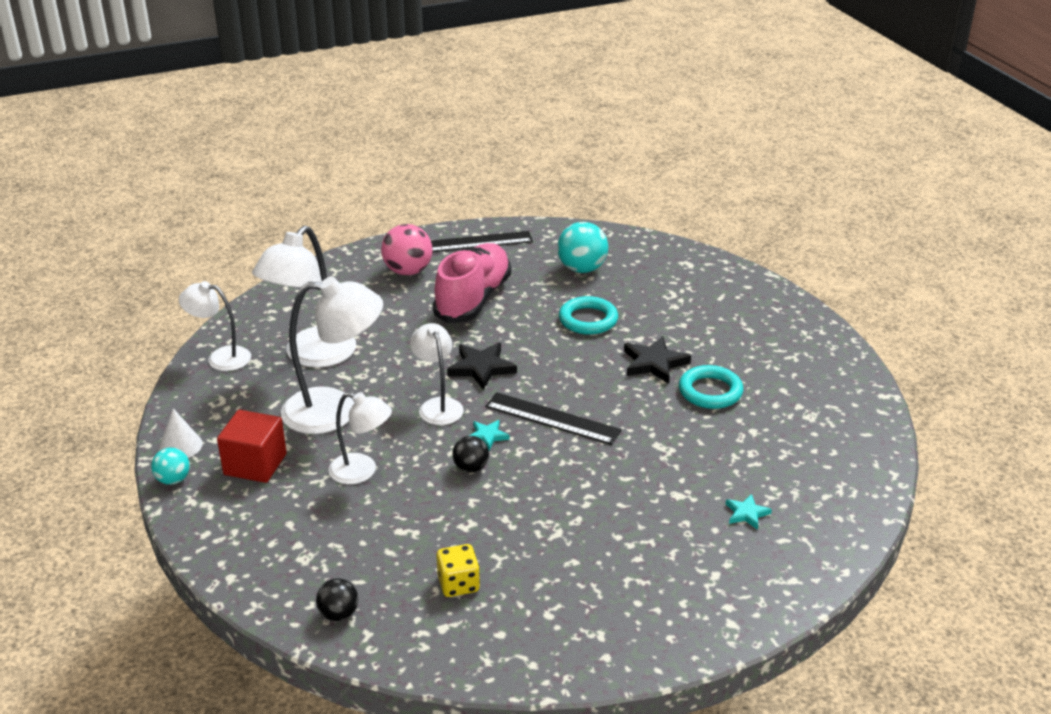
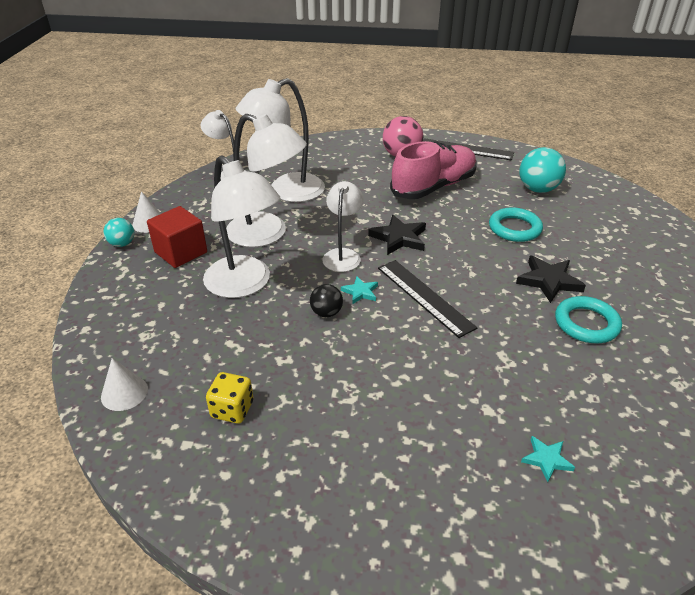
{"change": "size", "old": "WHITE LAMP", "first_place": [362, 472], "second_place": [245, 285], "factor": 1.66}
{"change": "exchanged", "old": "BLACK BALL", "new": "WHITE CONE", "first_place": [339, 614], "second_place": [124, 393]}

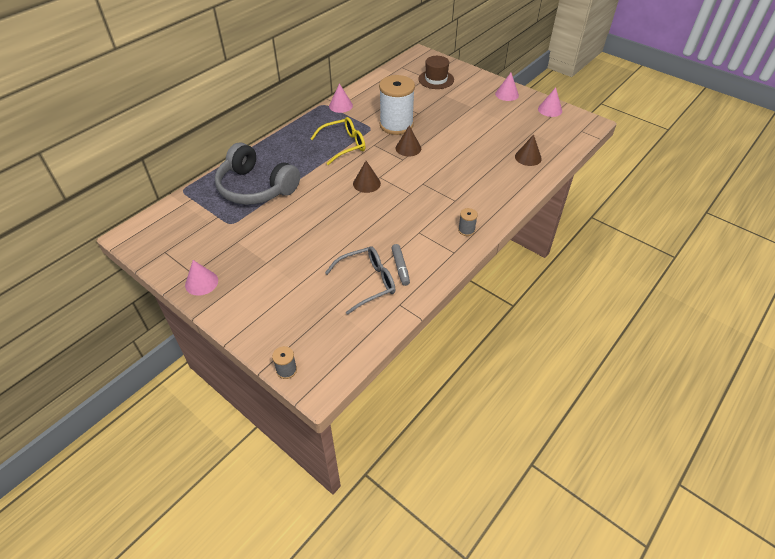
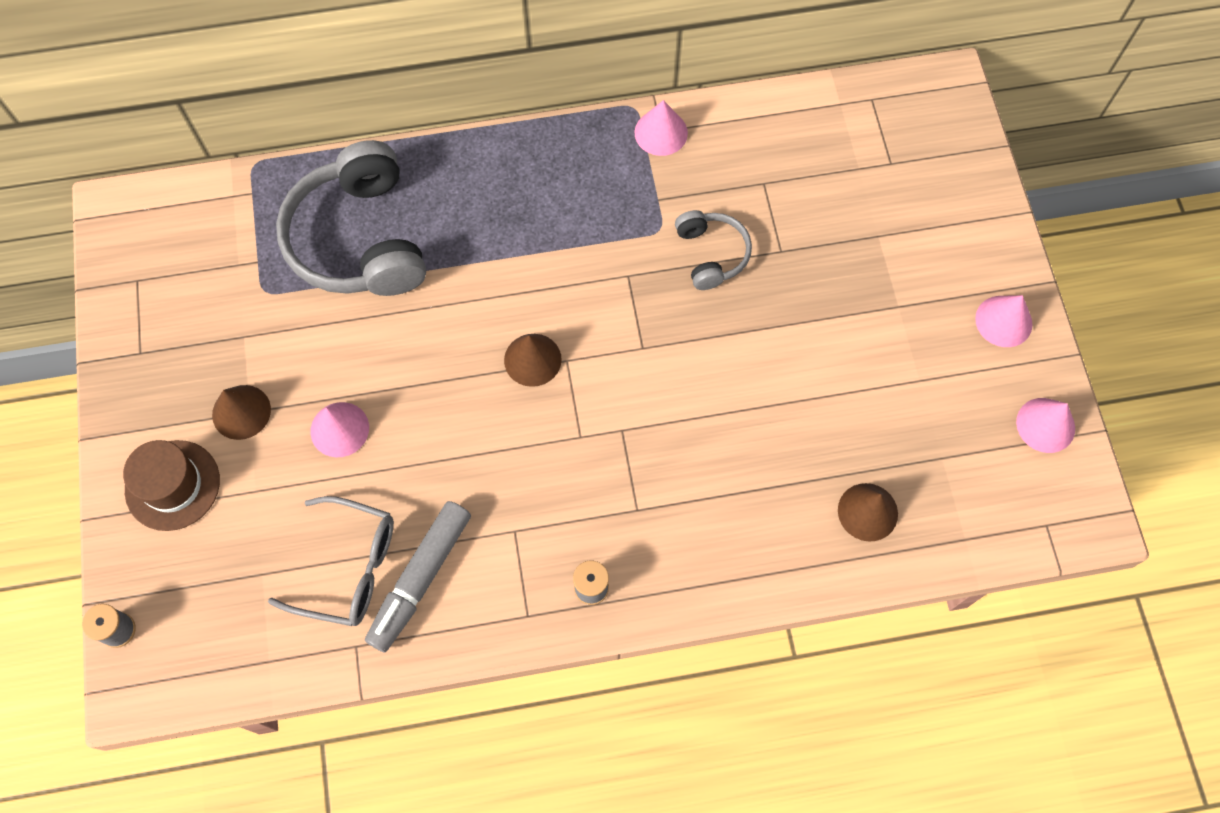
{"change": "relocated", "old": "BROWN HAT", "first_place": [436, 79], "second_place": [172, 485]}
{"change": "exchanged", "old": "WHITE SPOOL", "new": "GREY HEADPHONES", "first_place": [396, 125], "second_place": [711, 254]}
{"change": "missing", "old": "YELLOW GLASSES", "first_place": [344, 145]}
{"change": "relocated", "old": "BROWN CONE", "first_place": [408, 148], "second_place": [241, 412]}
{"change": "size", "old": "GREY MARKER", "first_place": [400, 267], "second_place": [421, 578], "factor": 1.66}
{"change": "relocated", "old": "PINK CONE", "first_place": [201, 282], "second_place": [339, 429]}

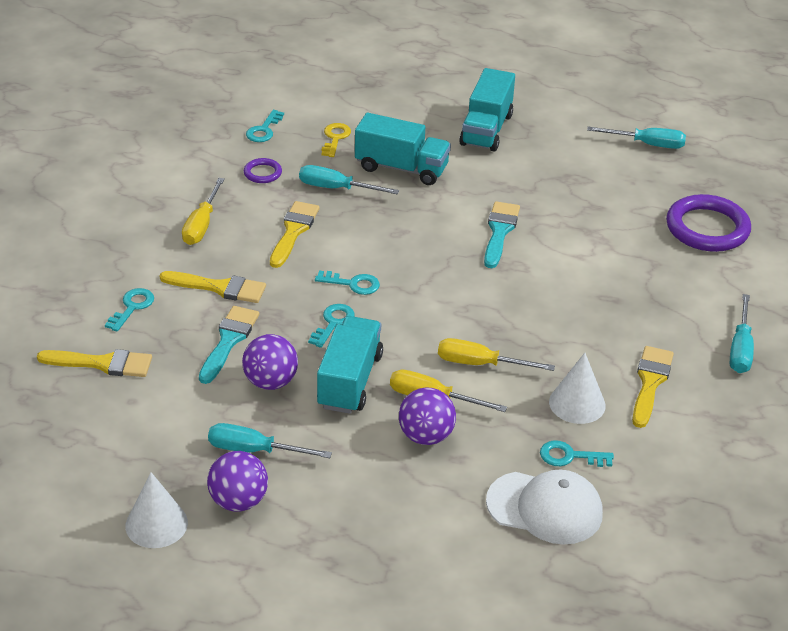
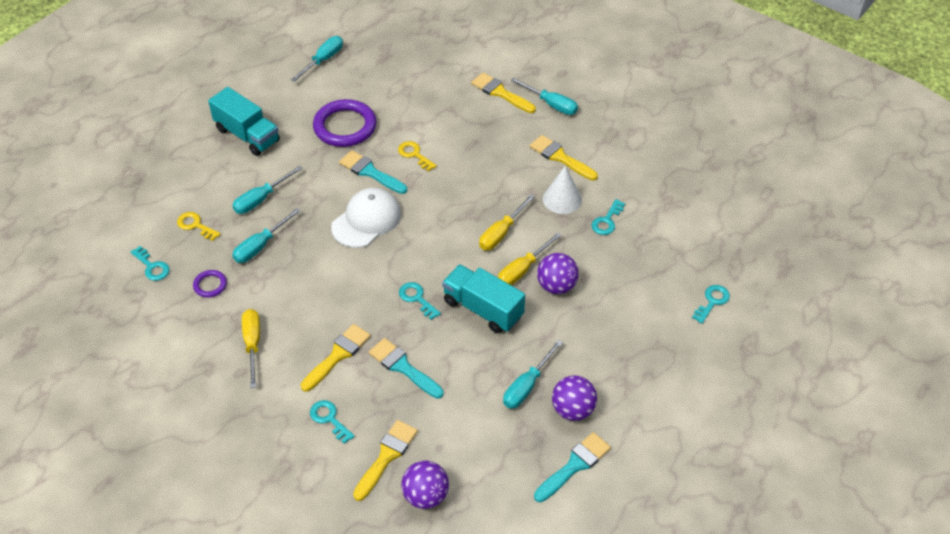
{"change": "exchanged", "old": "TURQUOISE TRUCK", "new": "TURQUOISE SCREWDRIVER", "first_place": [401, 168], "second_place": [261, 199]}
{"change": "spun", "old": "YELLOW SCREWDRIVER", "first_place": [202, 225], "second_place": [252, 344], "degrees": -135}
{"change": "relocated", "old": "PURPLE RING", "first_place": [707, 228], "second_place": [345, 126]}
{"change": "relocated", "old": "YELLOW BRUSH", "first_place": [293, 231], "second_place": [500, 93]}
{"change": "relocated", "old": "TURQUOISE KEY", "first_place": [352, 284], "second_place": [712, 302]}
{"change": "relocated", "old": "PURPLE BALL", "first_place": [270, 382], "second_place": [425, 496]}
{"change": "relocated", "old": "WHITE CAP", "first_place": [545, 508], "second_place": [366, 220]}
{"change": "exchanged", "old": "WHITE CONE", "new": "TURQUOISE BRUSH", "first_place": [156, 524], "second_place": [574, 465]}
{"change": "appeared", "new": "YELLOW KEY", "second_place": [414, 155]}

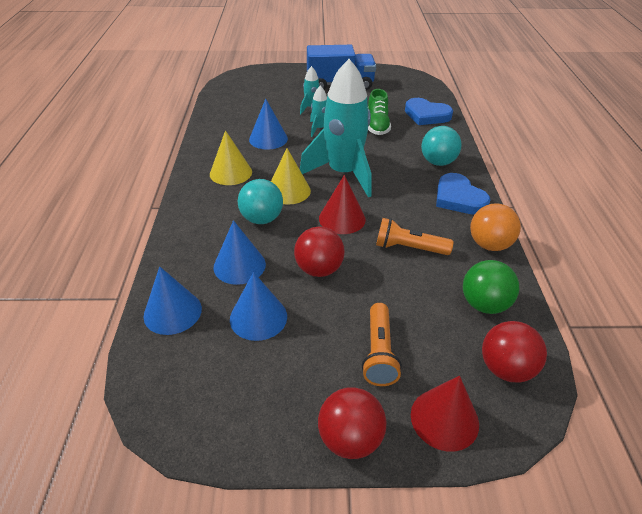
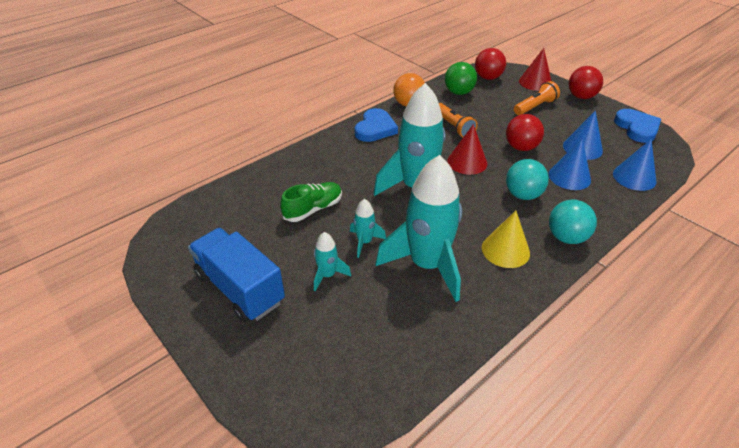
{"change": "exchanged", "old": "BLUE CONE", "new": "TURQUOISE ROCKET", "first_place": [268, 139], "second_place": [427, 265]}
{"change": "relocated", "old": "BLUE HEART", "first_place": [426, 115], "second_place": [637, 128]}
{"change": "relocated", "old": "TURQUOISE BALL", "first_place": [438, 162], "second_place": [566, 237]}
{"change": "missing", "old": "YELLOW CONE", "first_place": [288, 191]}

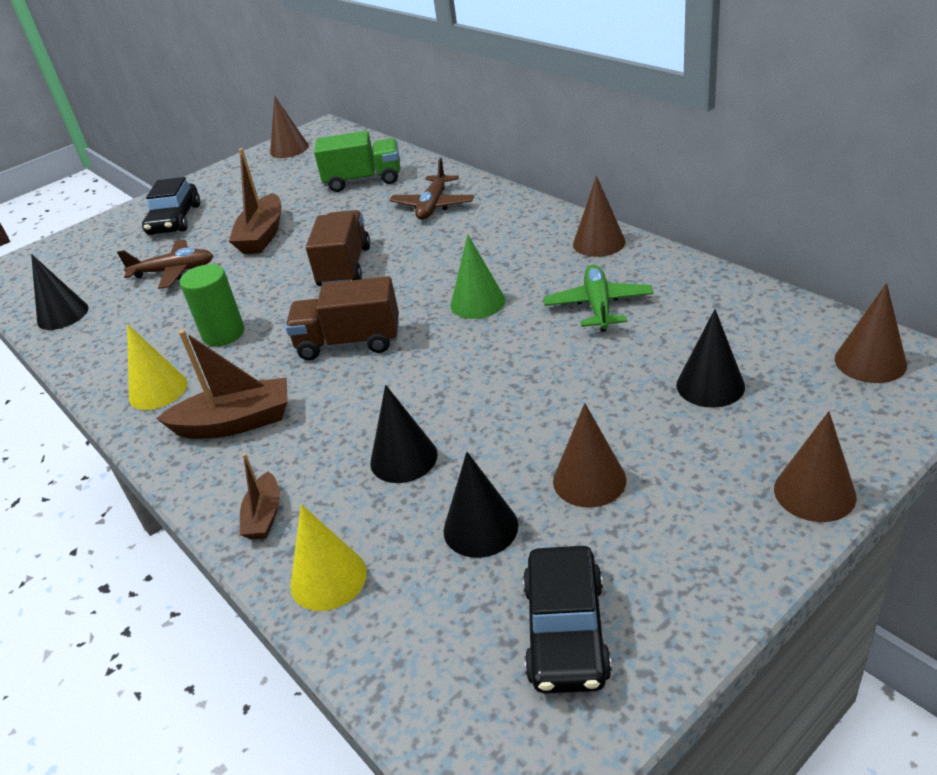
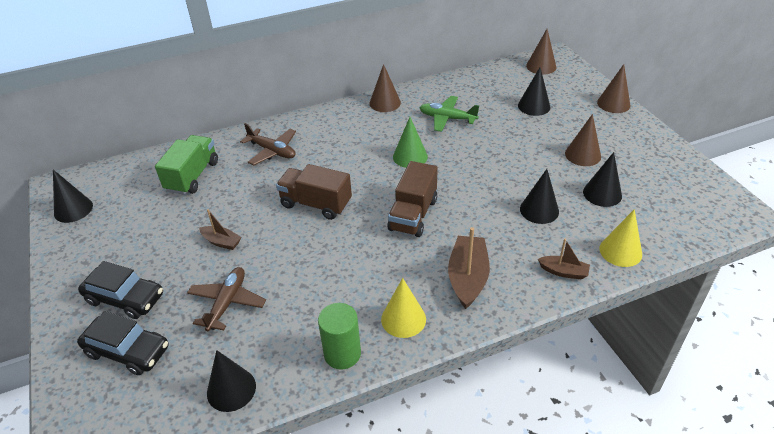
{"change": "colour", "old": "BROWN CONE", "new": "BLACK CONE", "first_place": [289, 149], "second_place": [73, 209]}
{"change": "size", "old": "BROWN BOAT", "first_place": [262, 235], "second_place": [221, 242], "factor": 0.57}
{"change": "relocated", "old": "GREEN CYLINDER", "first_place": [223, 334], "second_place": [342, 354]}
{"change": "relocated", "old": "BLACK CAR", "first_place": [566, 631], "second_place": [127, 351]}

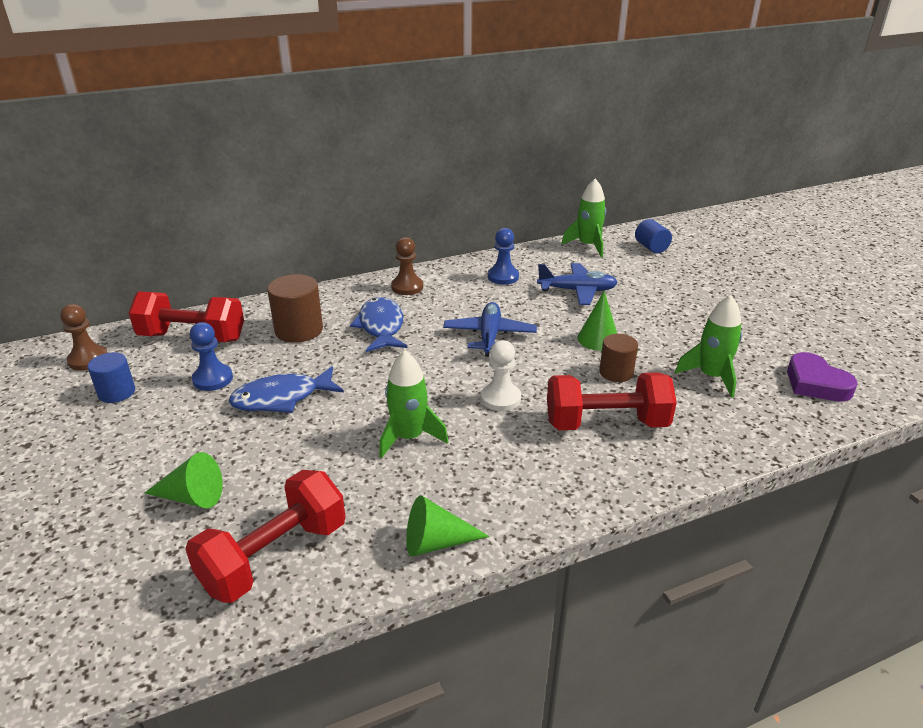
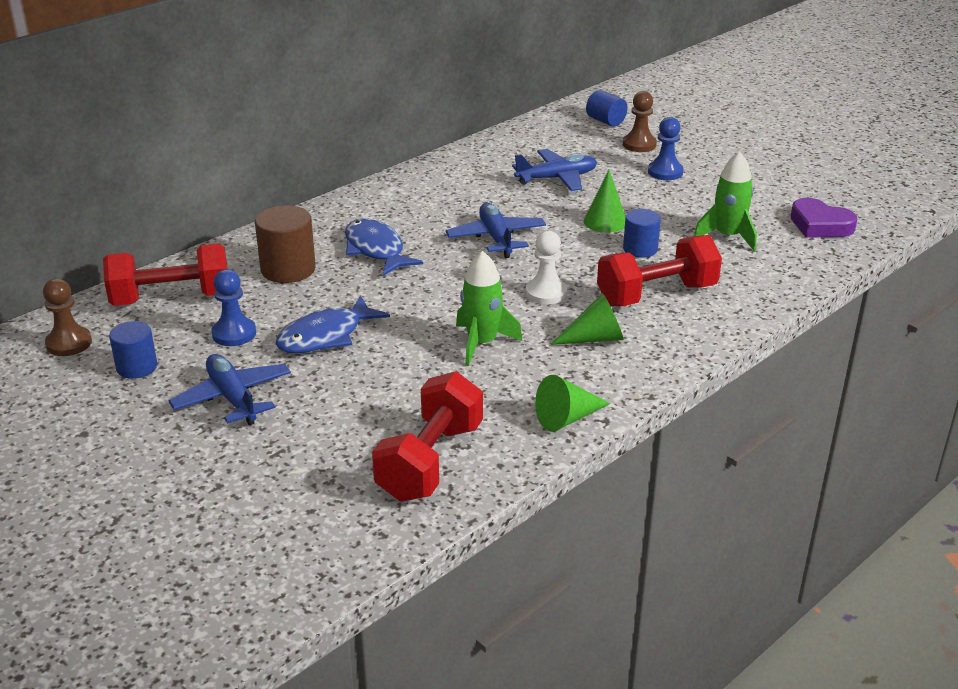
{"change": "missing", "old": "GREEN ROCKET", "first_place": [588, 246]}
{"change": "relocated", "old": "BLUE PAWN", "first_place": [503, 277], "second_place": [665, 172]}
{"change": "relocated", "old": "BROWN PAWN", "first_place": [407, 287], "second_place": [639, 144]}
{"change": "colour", "old": "BROWN CYLINDER", "new": "BLUE CYLINDER", "first_place": [616, 372], "second_place": [640, 249]}
{"change": "relocated", "old": "GREEN CONE", "first_place": [191, 497], "second_place": [594, 338]}
{"change": "appeared", "new": "BLUE PLANE", "second_place": [233, 398]}

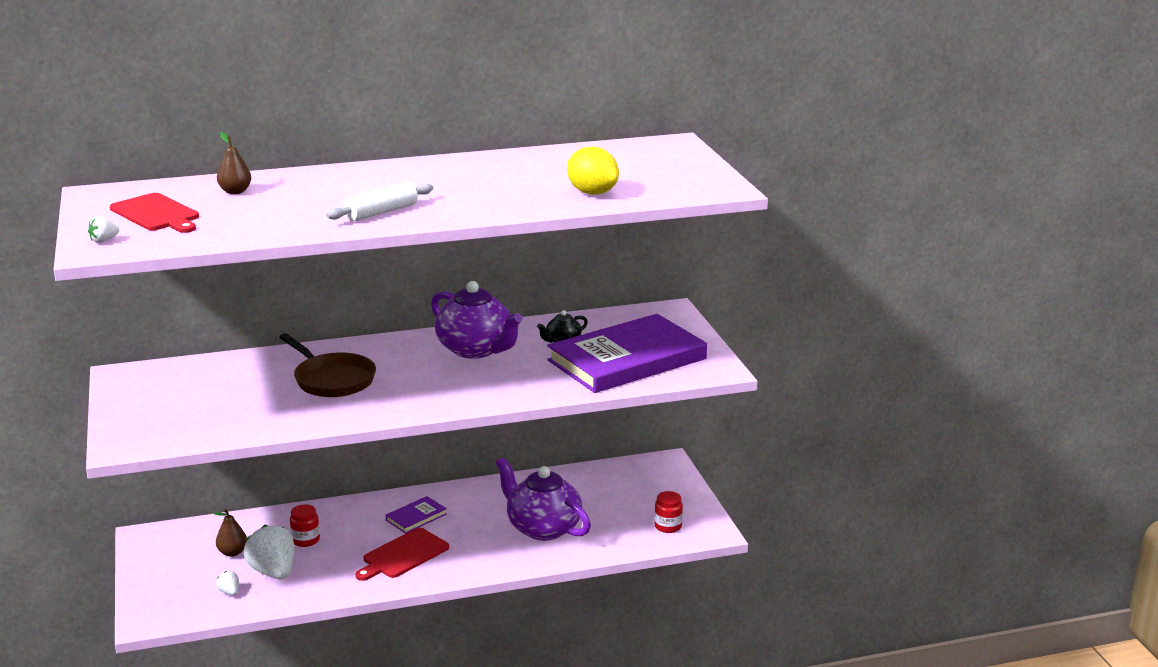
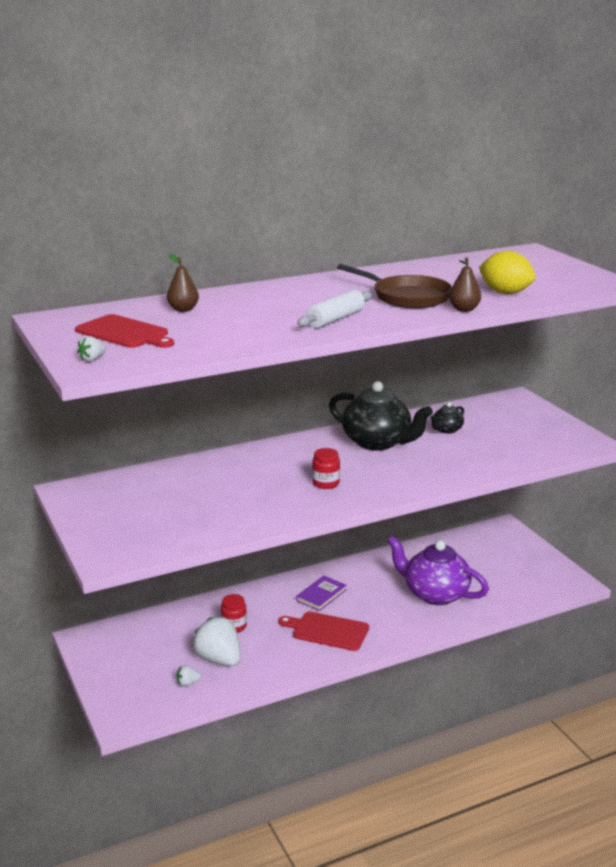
{"change": "colour", "old": "PURPLE TEAPOT", "new": "BLACK TEAPOT", "first_place": [476, 349], "second_place": [377, 442]}
{"change": "missing", "old": "PURPLE BOOK", "first_place": [627, 360]}
{"change": "relocated", "old": "BROWN PAN", "first_place": [332, 380], "second_place": [407, 297]}
{"change": "relocated", "old": "RED JAR", "first_place": [668, 526], "second_place": [326, 483]}
{"change": "relocated", "old": "BROWN PEAR", "first_place": [232, 552], "second_place": [464, 309]}
{"change": "spun", "old": "RED CUTTING BOARD", "first_place": [403, 555], "second_place": [327, 631], "degrees": 75}
{"change": "spun", "old": "WHITE STRAWBERRY", "first_place": [229, 592], "second_place": [188, 683], "degrees": -60}

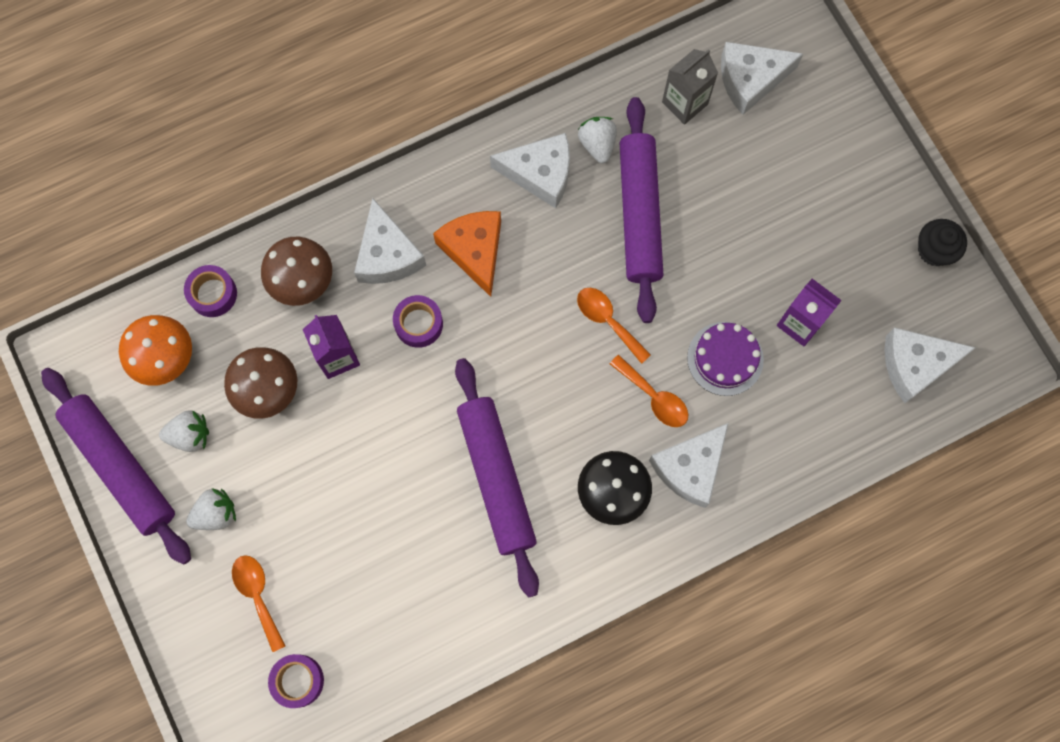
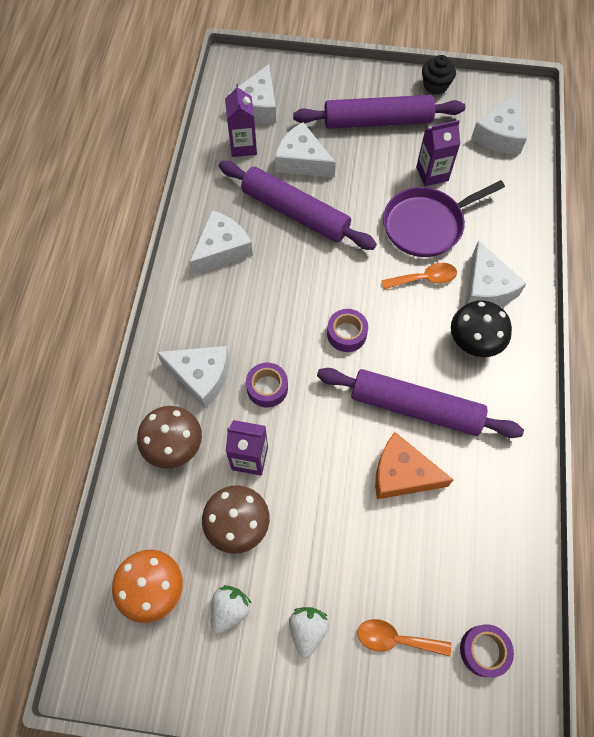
{"change": "colour", "old": "GREY CARTON", "new": "PURPLE CARTON", "first_place": [684, 103], "second_place": [243, 146]}
{"change": "missing", "old": "WHITE STRAWBERRY", "first_place": [597, 144]}
{"change": "relocated", "old": "ORANGE CHEESE", "first_place": [474, 251], "second_place": [402, 474]}
{"change": "relocated", "old": "PURPLE TAPE", "first_place": [213, 294], "second_place": [346, 334]}
{"change": "missing", "old": "ORANGE SPOON", "first_place": [608, 321]}
{"change": "exchanged", "old": "PURPLE CAKE", "new": "PURPLE PAN", "first_place": [725, 358], "second_place": [426, 225]}
{"change": "relocated", "old": "PURPLE ROLLING PIN", "first_place": [120, 467], "second_place": [377, 121]}
{"change": "appeared", "new": "WHITE CHEESE", "second_place": [302, 161]}

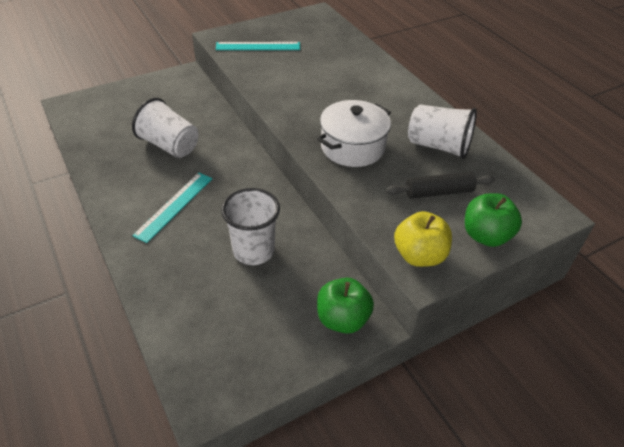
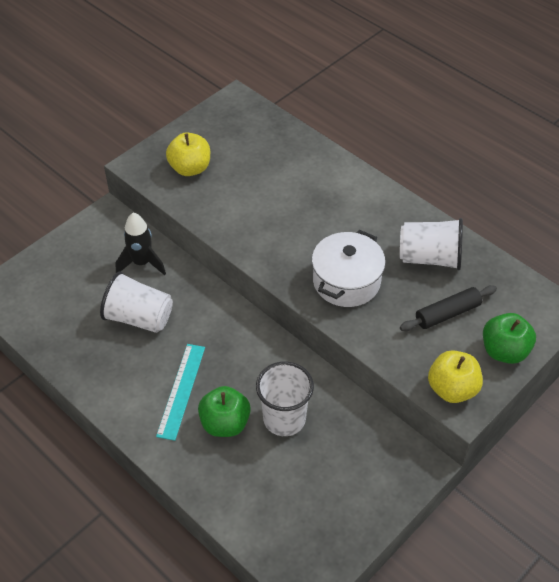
{"change": "exchanged", "old": "TURQUOISE RULER", "new": "YELLOW APPLE", "first_place": [258, 46], "second_place": [190, 168]}
{"change": "relocated", "old": "GREEN APPLE", "first_place": [342, 319], "second_place": [225, 423]}
{"change": "appeared", "new": "BLACK ROCKET", "second_place": [142, 263]}

